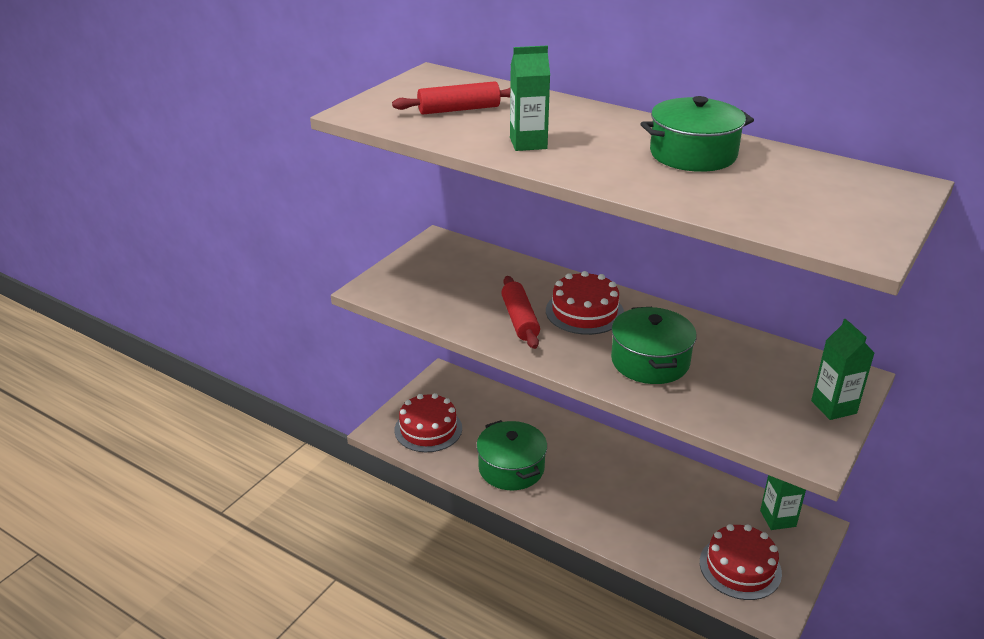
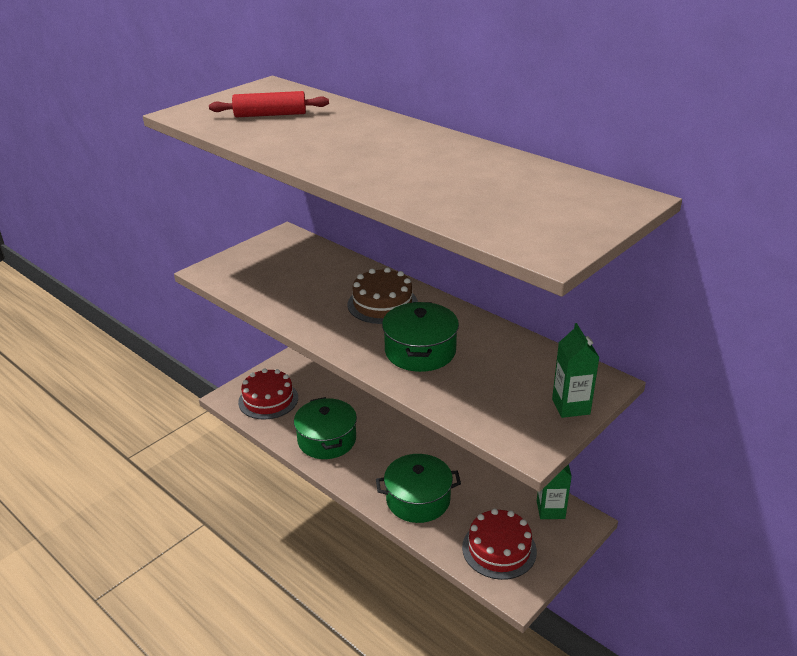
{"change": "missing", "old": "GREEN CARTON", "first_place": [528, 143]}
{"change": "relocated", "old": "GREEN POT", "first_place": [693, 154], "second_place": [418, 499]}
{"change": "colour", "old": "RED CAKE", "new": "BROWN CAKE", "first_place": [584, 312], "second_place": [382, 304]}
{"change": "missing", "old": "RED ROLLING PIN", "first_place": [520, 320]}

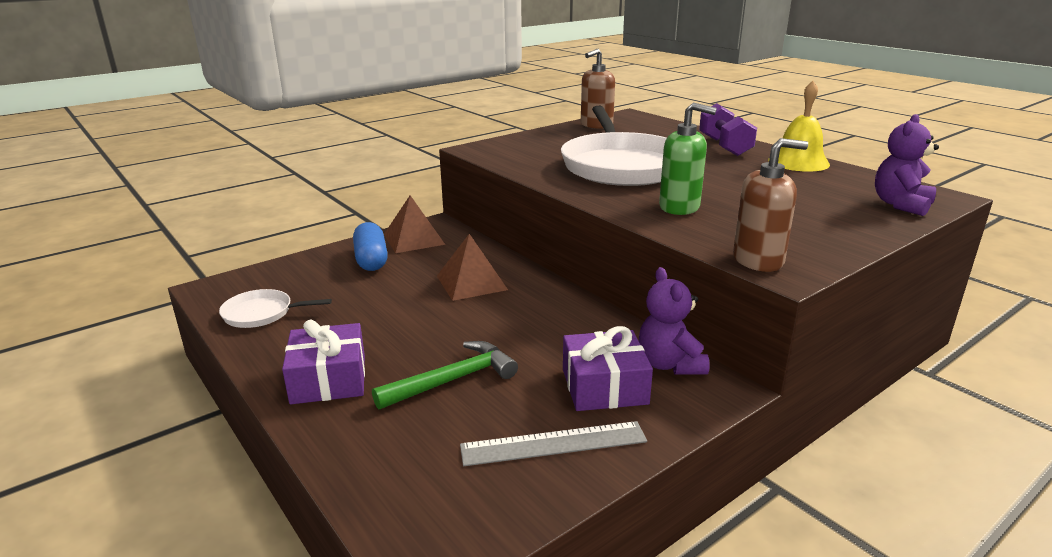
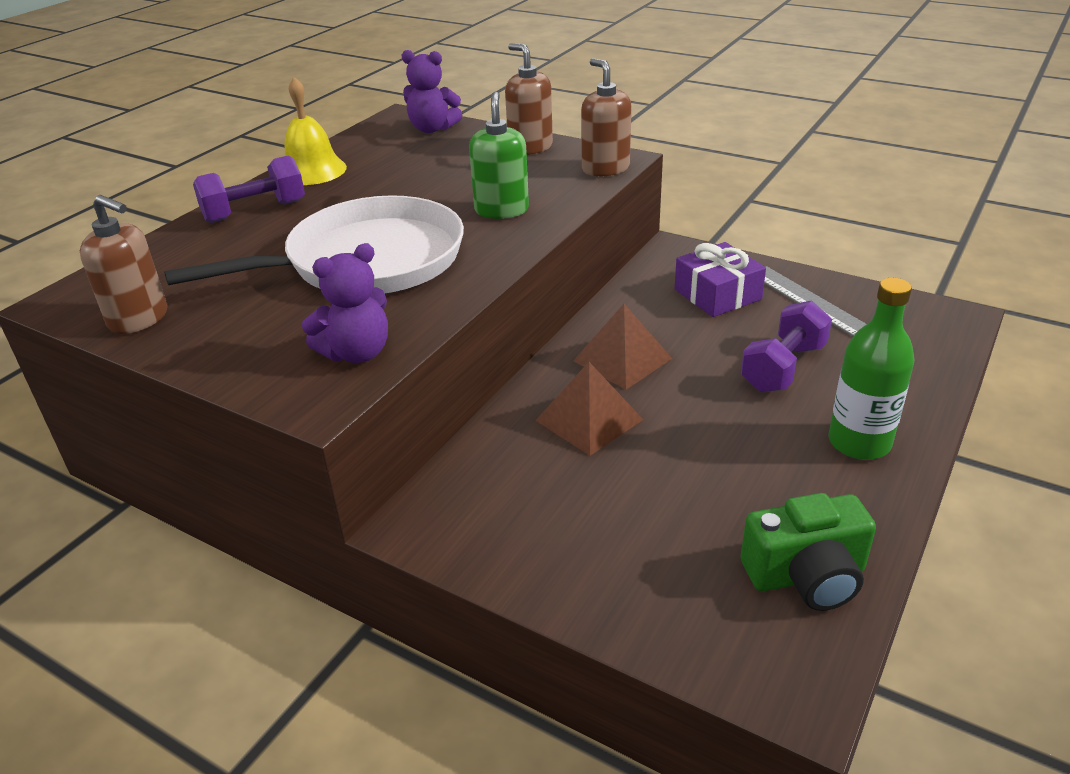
{"change": "relocated", "old": "BROWN PYRAMID", "first_place": [414, 239], "second_place": [622, 359]}
{"change": "missing", "old": "BLUE CAPSULE", "first_place": [371, 260]}
{"change": "relocated", "old": "PURPLE TEDDY BEAR", "first_place": [669, 364], "second_place": [357, 353]}
{"change": "exchanged", "old": "WHITE PAN", "new": "GREEN CAMERA", "first_place": [261, 313], "second_place": [806, 576]}
{"change": "exchanged", "old": "PURPLE GIFT", "new": "GREEN BOTTLE", "first_place": [328, 379], "second_place": [859, 442]}
{"change": "exchanged", "old": "GREEN HAMMER", "new": "PURPLE DUMBBELL", "first_place": [452, 380], "second_place": [783, 368]}
{"change": "appeared", "new": "BROWN SOAP DISPENSER", "second_place": [530, 147]}

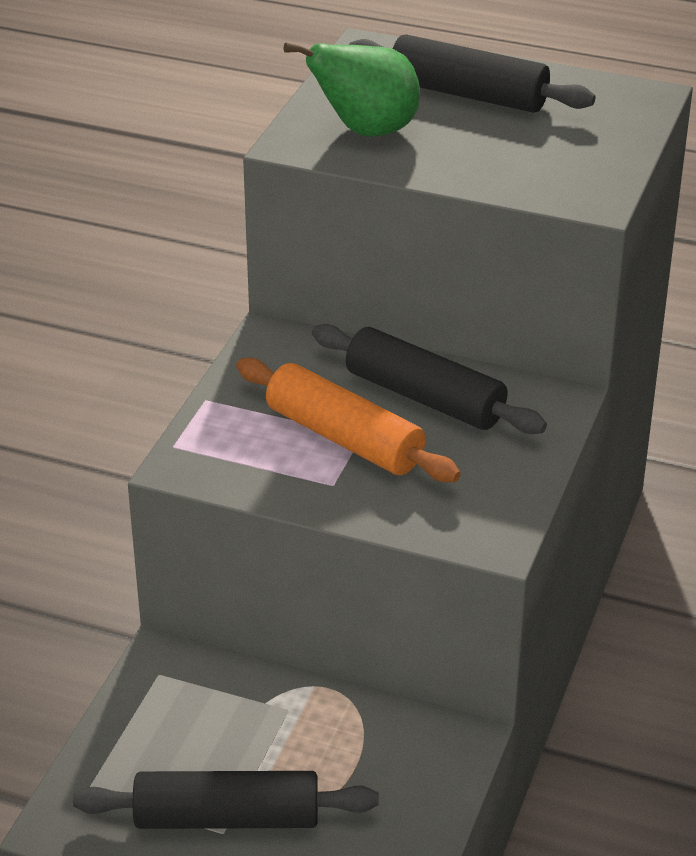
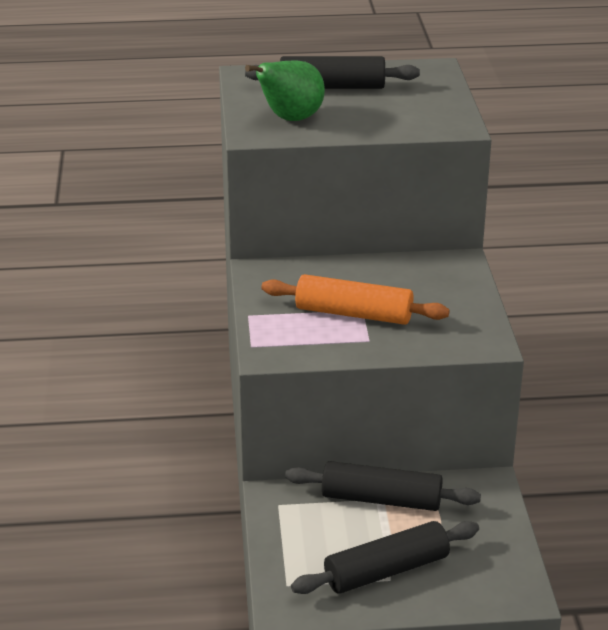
{"change": "relocated", "old": "BLACK ROLLING PIN", "first_place": [425, 397], "second_place": [381, 499]}

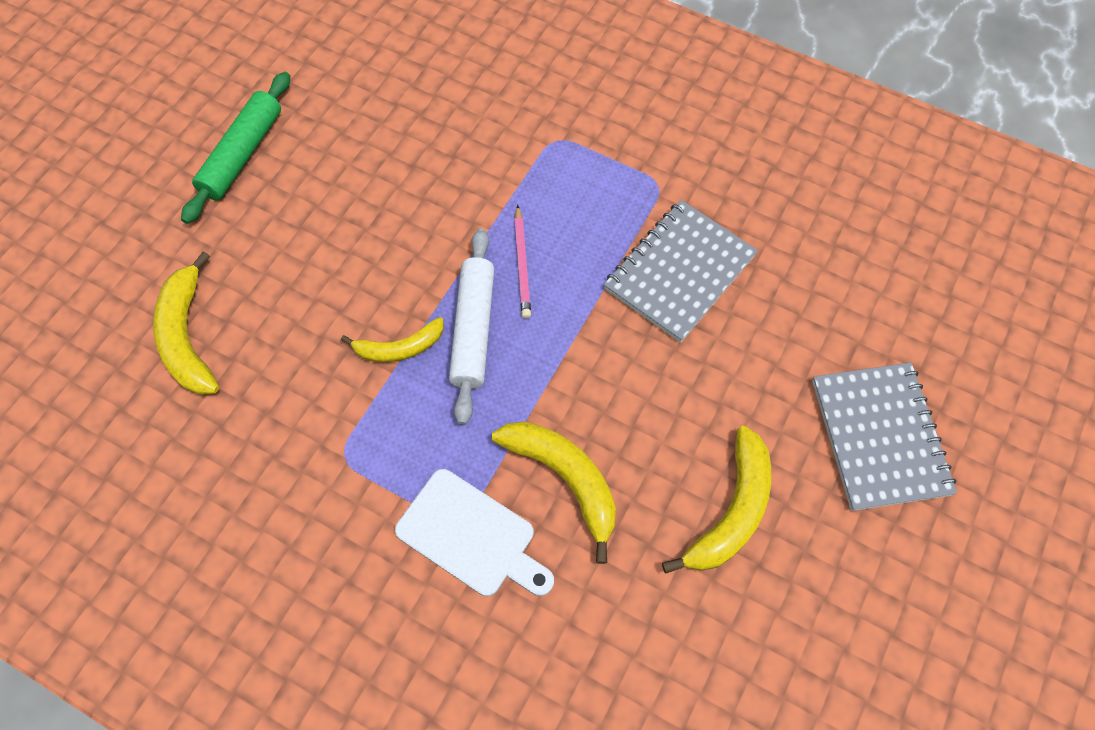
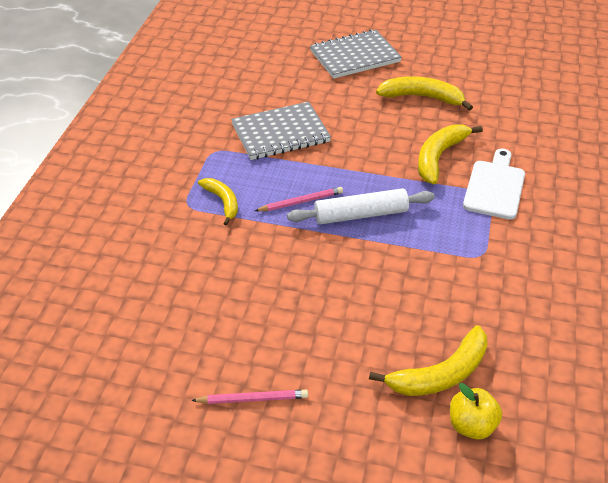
{"change": "exchanged", "old": "GREEN ROLLING PIN", "new": "PINK PENCIL", "first_place": [242, 154], "second_place": [252, 399]}
{"change": "spun", "old": "GREY NOTEBOOK", "first_place": [679, 272], "second_place": [280, 133], "degrees": -45}
{"change": "relocated", "old": "YELLOW BANANA", "first_place": [399, 348], "second_place": [223, 202]}
{"change": "appeared", "new": "YELLOW APPLE", "second_place": [471, 425]}

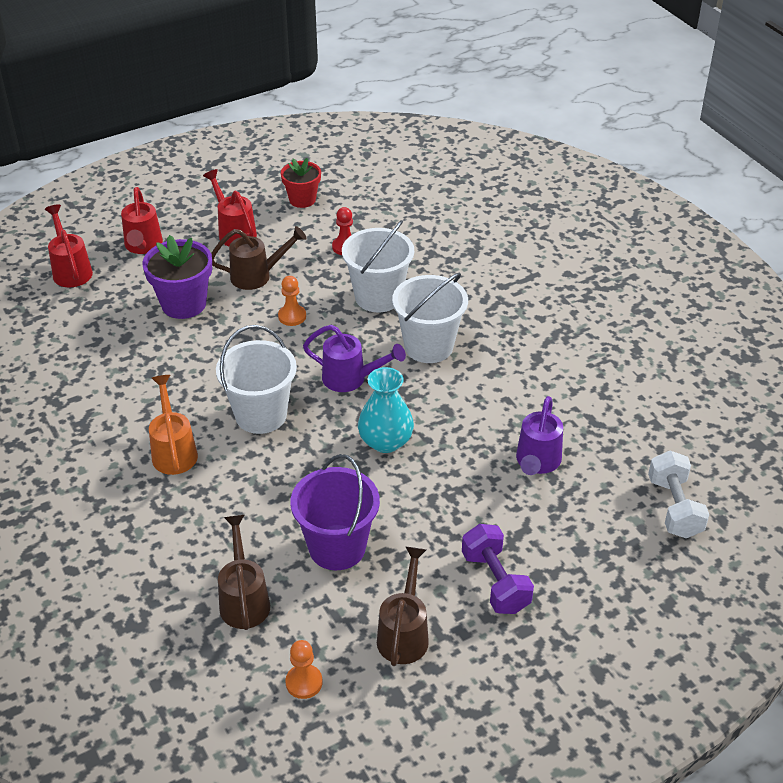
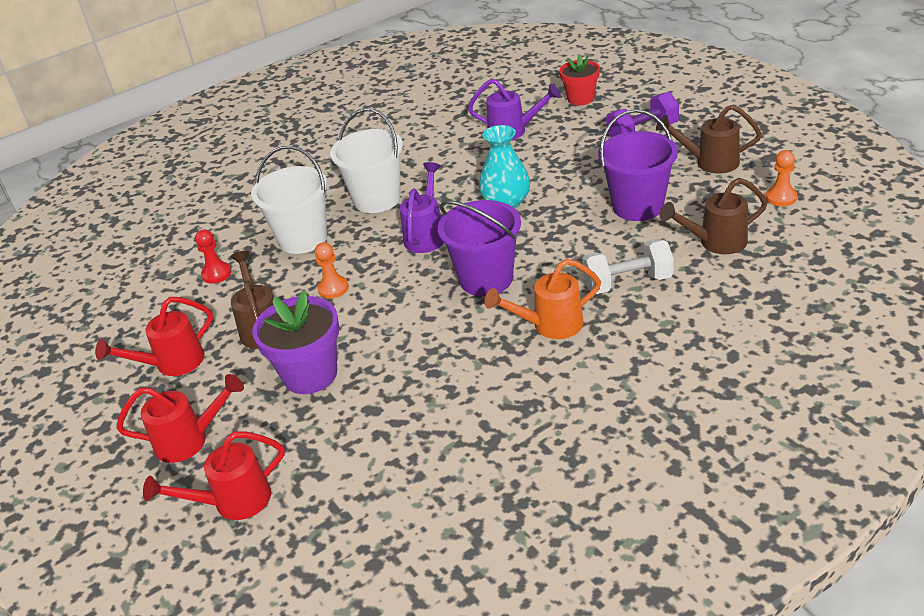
{"change": "relocated", "old": "RED FLOWER POT", "first_place": [302, 199], "second_place": [580, 99]}
{"change": "colour", "old": "WHITE BUCKET", "new": "PURPLE BUCKET", "first_place": [261, 415], "second_place": [486, 279]}
{"change": "relocated", "old": "WHITE DUMBBELL", "first_place": [674, 508], "second_place": [627, 282]}

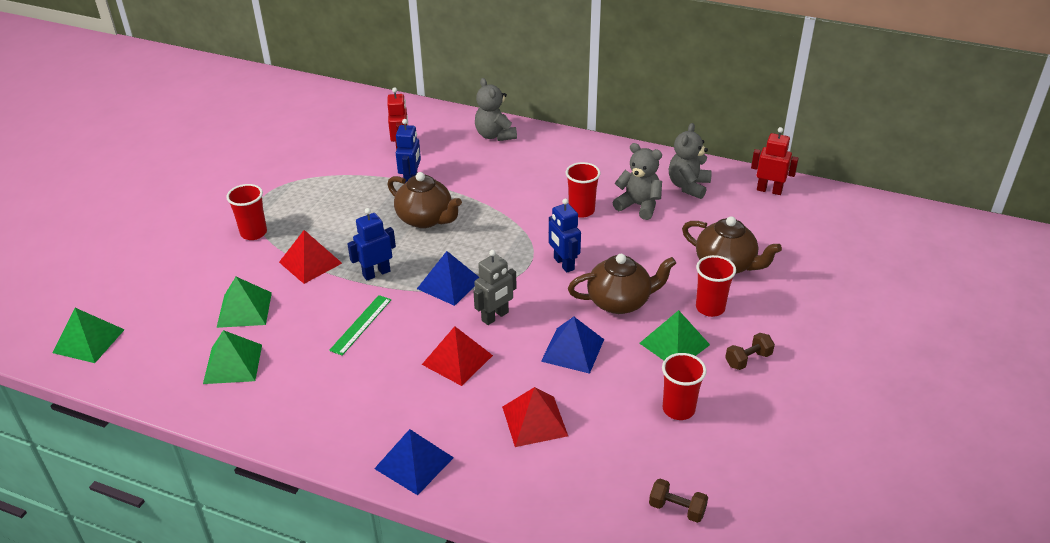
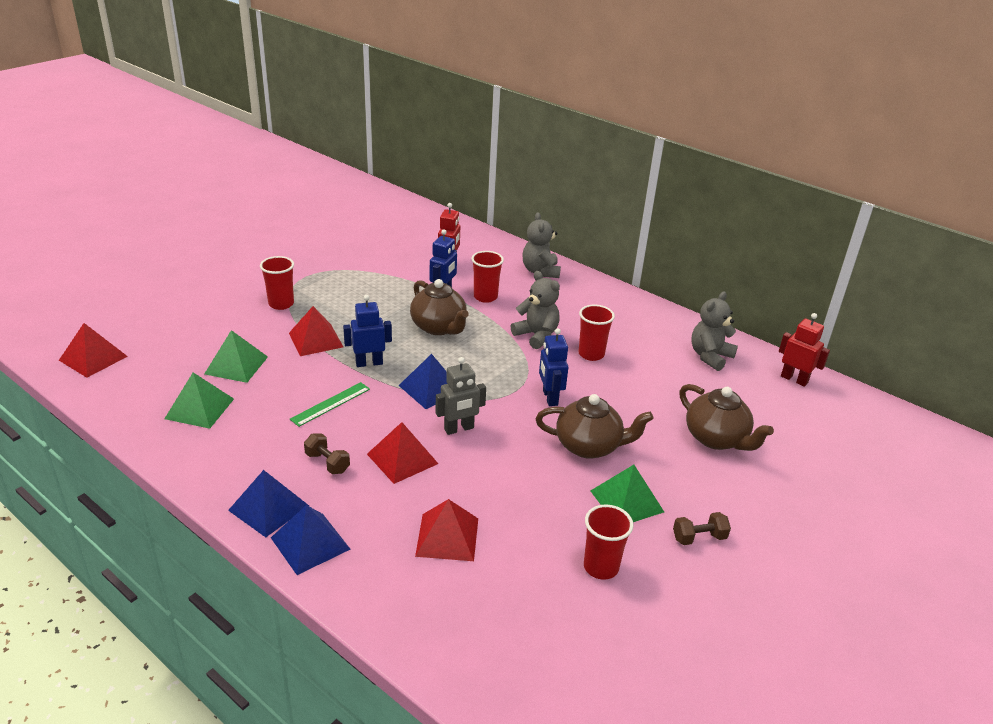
{"change": "relocated", "old": "GREY TEDDY BEAR", "first_place": [639, 206], "second_place": [536, 335]}
{"change": "relocated", "old": "RED CUP", "first_place": [710, 308], "second_place": [485, 297]}
{"change": "colour", "old": "GREEN PYRAMID", "new": "RED PYRAMID", "first_place": [88, 341], "second_place": [93, 358]}
{"change": "relocated", "old": "BLUE PYRAMID", "first_place": [572, 350], "second_place": [268, 508]}
{"change": "relocated", "old": "BROWN DUMBBELL", "first_place": [677, 509], "second_place": [327, 463]}

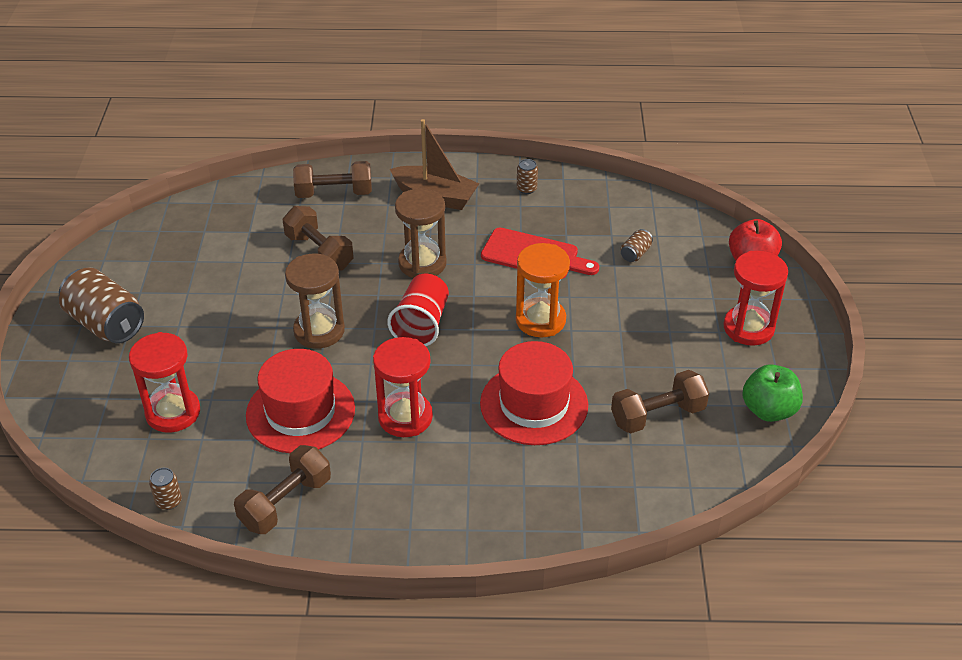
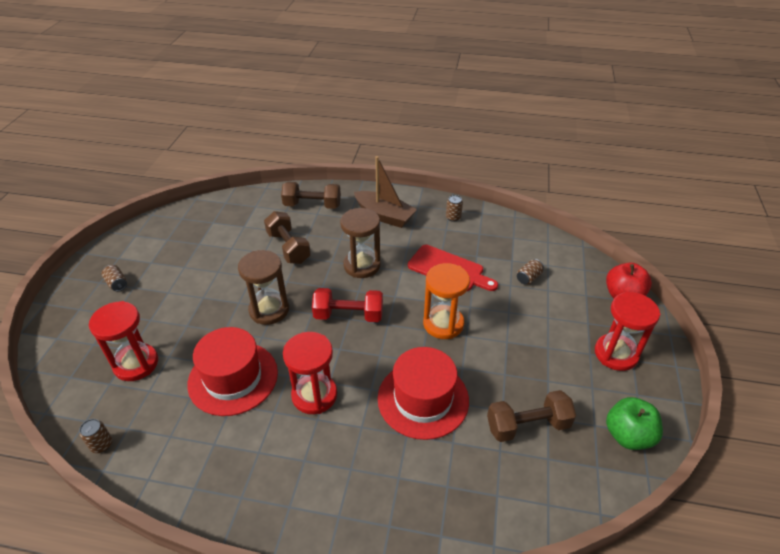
{"change": "size", "old": "BROWN CAN", "first_place": [106, 324], "second_place": [117, 284], "factor": 0.44}
{"change": "exchanged", "old": "RED CUP", "new": "RED DUMBBELL", "first_place": [421, 325], "second_place": [348, 315]}
{"change": "missing", "old": "BROWN DUMBBELL", "first_place": [285, 503]}

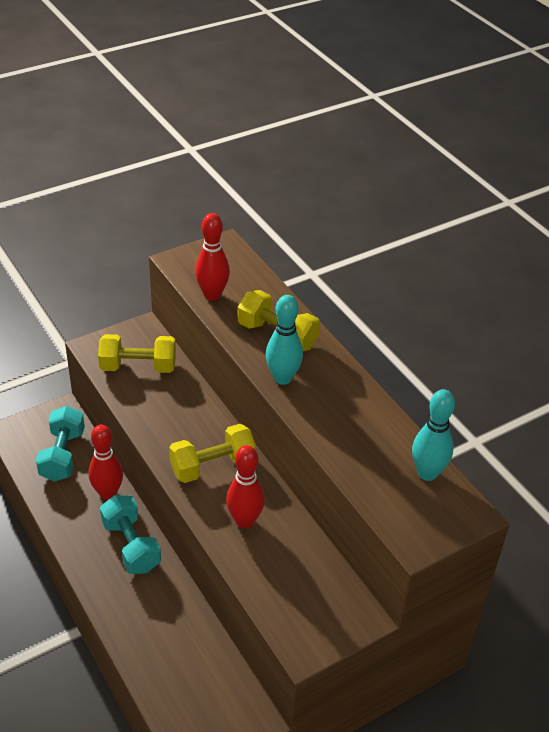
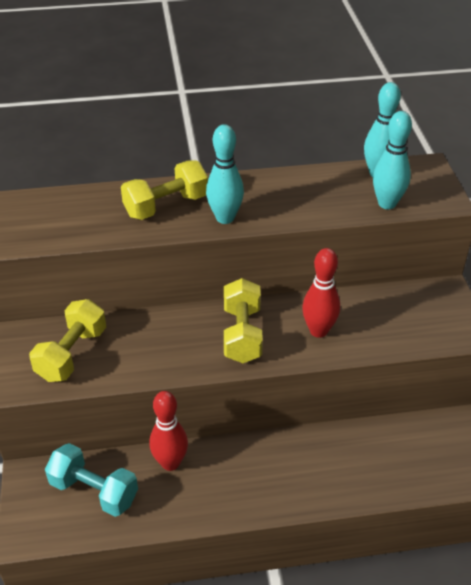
{"change": "missing", "old": "RED BOWLING PIN", "first_place": [212, 295]}
{"change": "missing", "old": "TURQUOISE DUMBBELL", "first_place": [131, 545]}
{"change": "appeared", "new": "TURQUOISE BOWLING PIN", "second_place": [387, 204]}

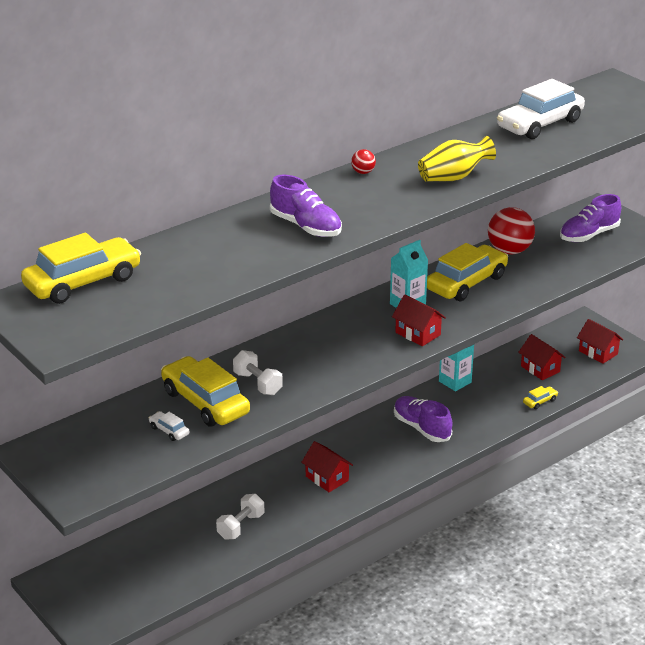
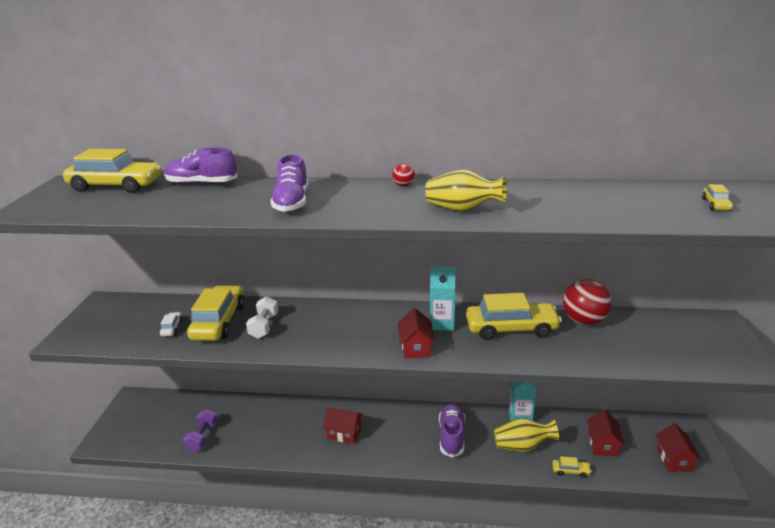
{"change": "missing", "old": "WHITE CAR", "first_place": [539, 124]}
{"change": "relocated", "old": "PURPLE SHOE", "first_place": [589, 235], "second_place": [202, 184]}
{"change": "spun", "old": "RED HOUSE", "first_place": [327, 478], "second_place": [344, 433], "degrees": -75}
{"change": "missing", "old": "WHITE DUMBBELL", "first_place": [241, 526]}
{"change": "appeared", "new": "YELLOW CAR", "second_place": [716, 205]}
{"change": "appeared", "new": "PURPLE DUMBBELL", "second_place": [202, 438]}
{"change": "appeared", "new": "YELLOW VASE", "second_place": [522, 446]}

